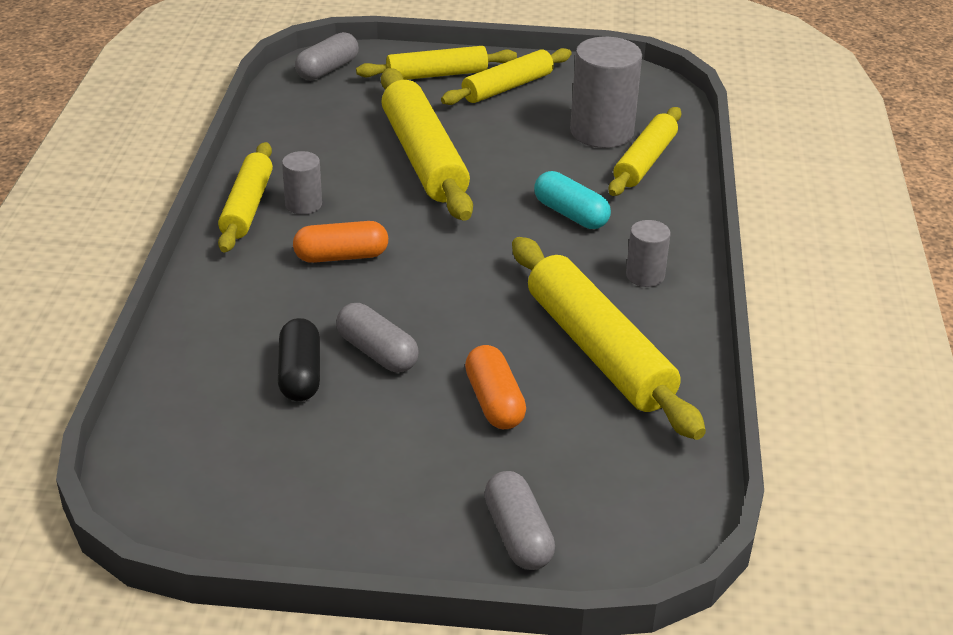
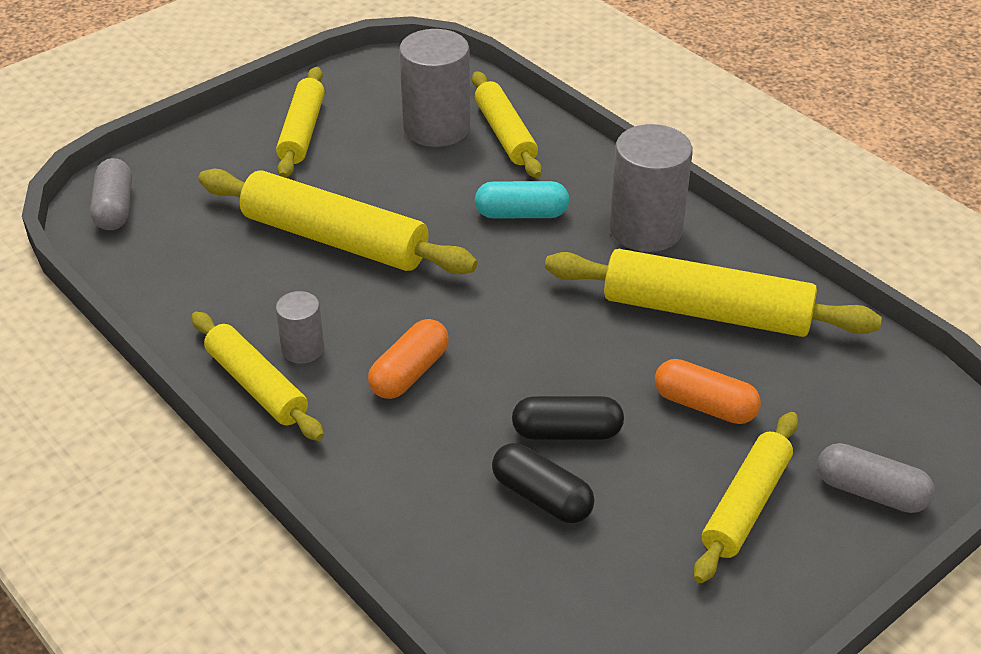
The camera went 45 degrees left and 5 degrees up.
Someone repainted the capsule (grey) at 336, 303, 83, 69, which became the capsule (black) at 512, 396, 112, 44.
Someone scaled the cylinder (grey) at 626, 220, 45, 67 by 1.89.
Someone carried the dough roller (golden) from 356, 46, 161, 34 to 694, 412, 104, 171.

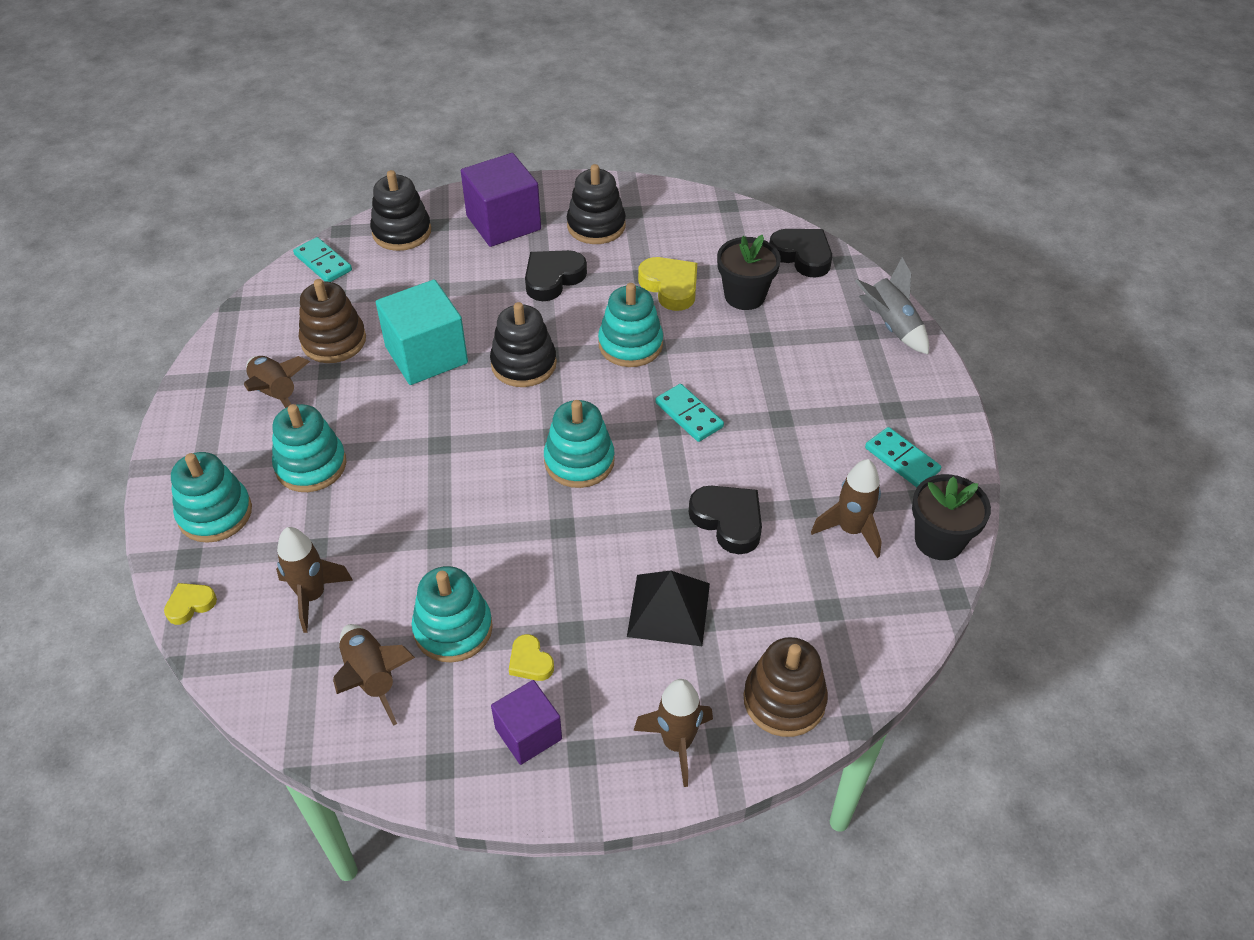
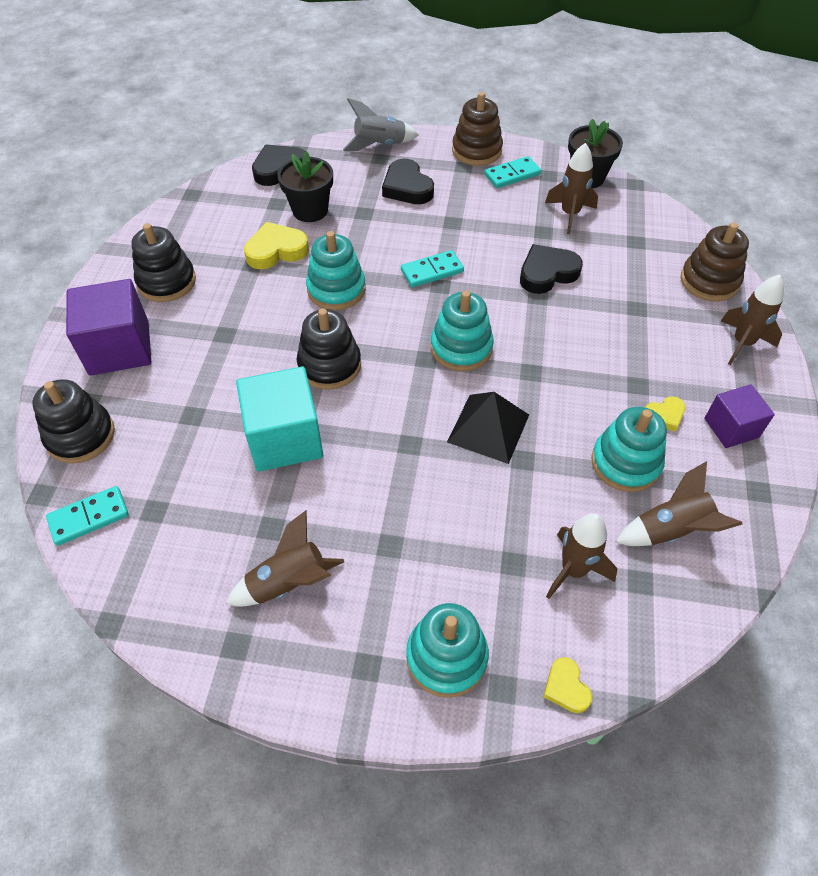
The camera went 75 degrees left and 5 degrees up.
Someone carried the heart (black) from 525, 250, 62, 51 to 382, 159, 52, 45.
Someone carried the pyramid shape (black) from 627, 570, 83, 76 to 447, 392, 82, 72.
Someone carried the ring stacker (brown) from 299, 279, 67, 84 to 452, 92, 51, 74.
Someone took away the ring stacker (turquoise) at 272, 404, 74, 88.

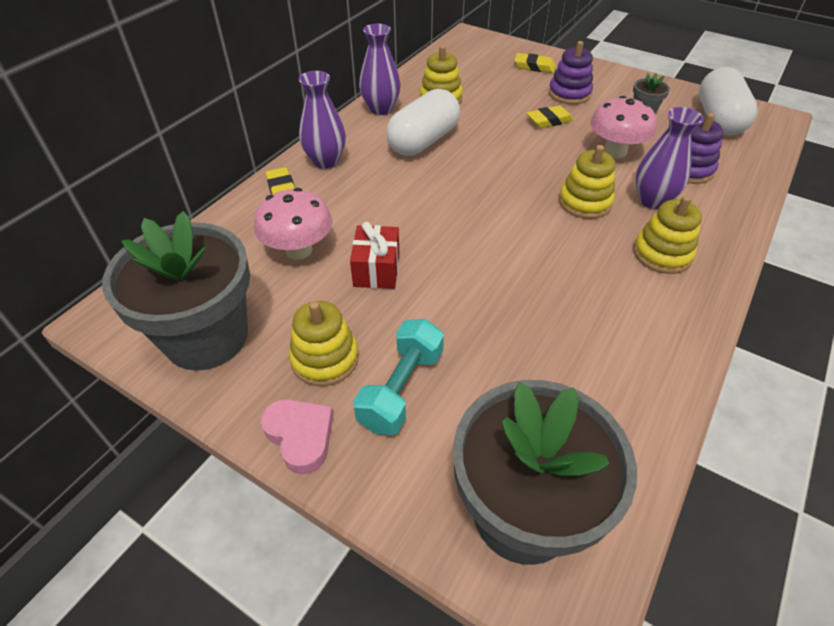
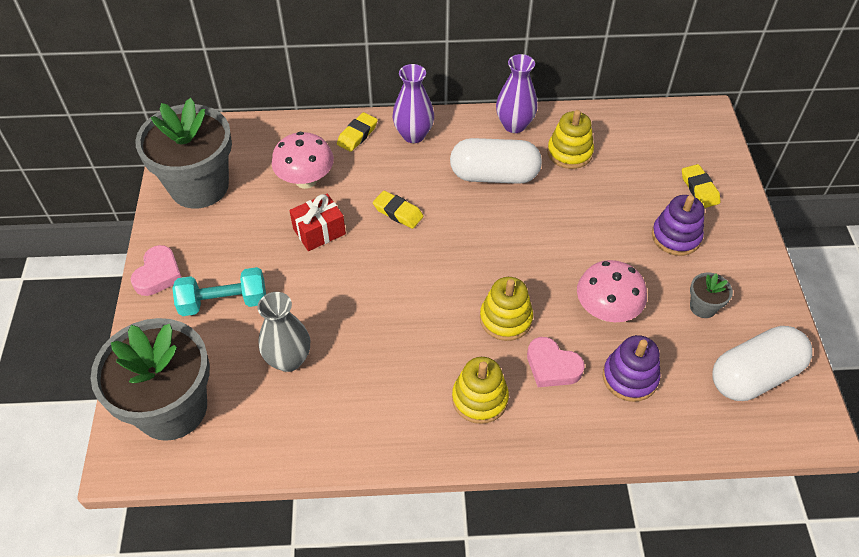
The camera went 55 degrees right and 5 degrees up.
Someone put down the vase (grey) at 257, 292, 53, 80.
Someone carried the eraser (golden) from 526, 105, 48, 23 to 373, 191, 51, 38.
Someone swapped the vase (royal purple) at 636, 107, 67, 102 for the heart (pink) at 527, 337, 58, 50.
Someone took away the ring stacker (golden) at 289, 301, 70, 85.

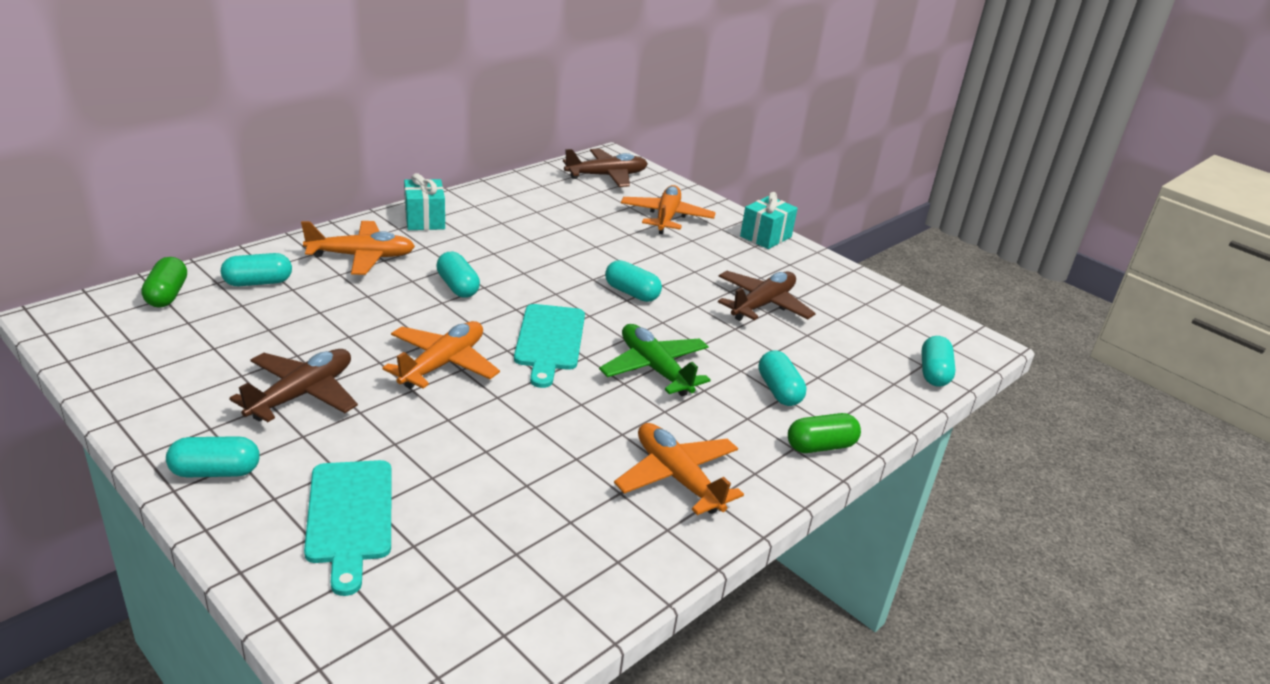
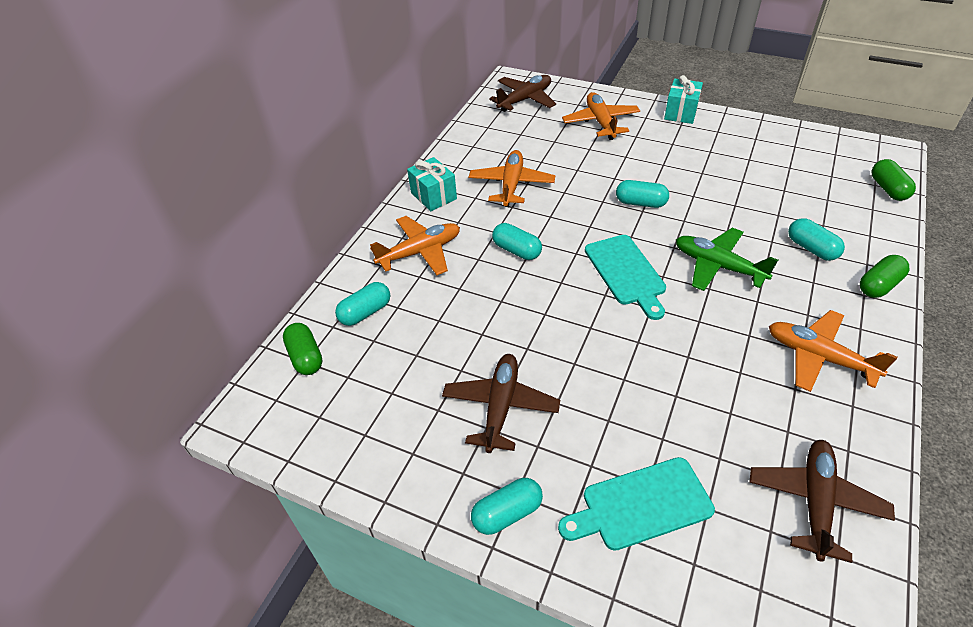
The camera went 15 degrees left and 15 degrees up.
Someone carried the plane (bright orange) from 382, 321, 118, 68 to 469, 150, 86, 57.
Someone rotated the chopping board (turquoise) at 304, 460, 88, 136 by 105 degrees clockwise.
Someone carried the plane (brown) from 718, 271, 98, 50 to 750, 440, 145, 123.
Someone repainted the capsule (turquoise) at 921, 336, 34, 51, which became the capsule (green) at 872, 159, 44, 42.

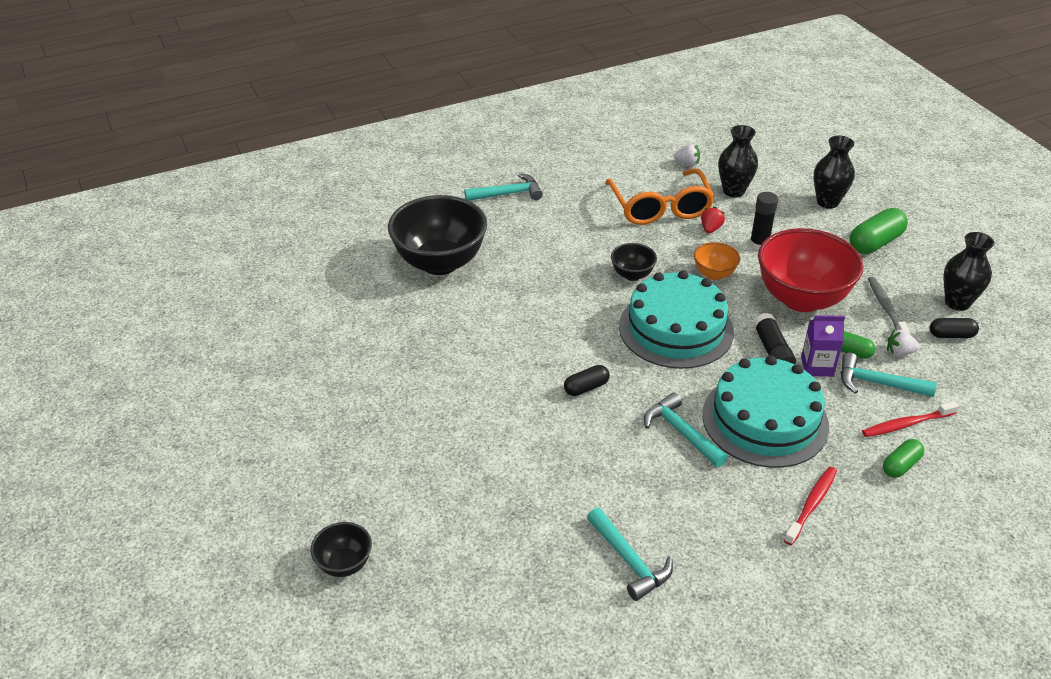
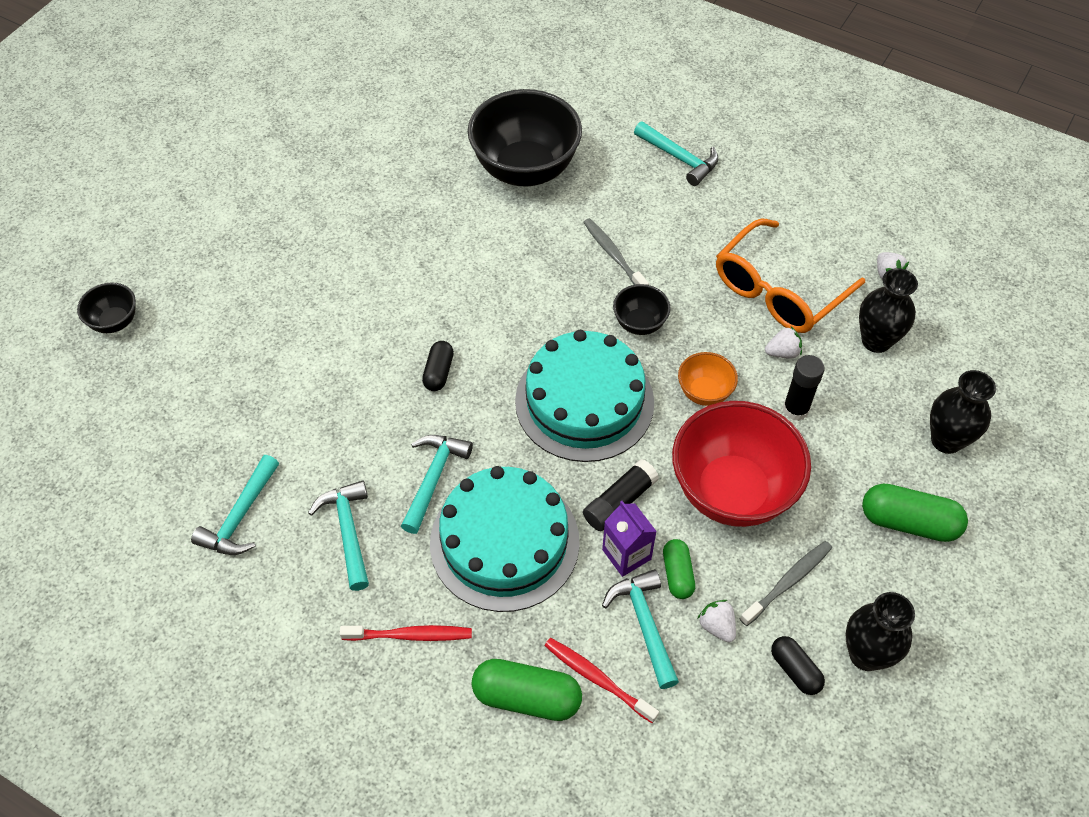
The camera went 55 degrees right and 15 degrees up.
Someone put down the claw hammer (turquoise) at 308, 480, 61, 111.
Someone rotated the capsule (black) at 564, 365, 46, 31 by 75 degrees clockwise.
Someone scaled the capsule (green) at 883, 439, 41, 39 by 1.67.
Someone put down the toothbrush (grey) at 583, 218, 66, 67.
Someone repainted the toy strawberry (crimson) at 701, 207, 24, 26, which became the toy strawberry (snow-white) at 765, 327, 37, 32.

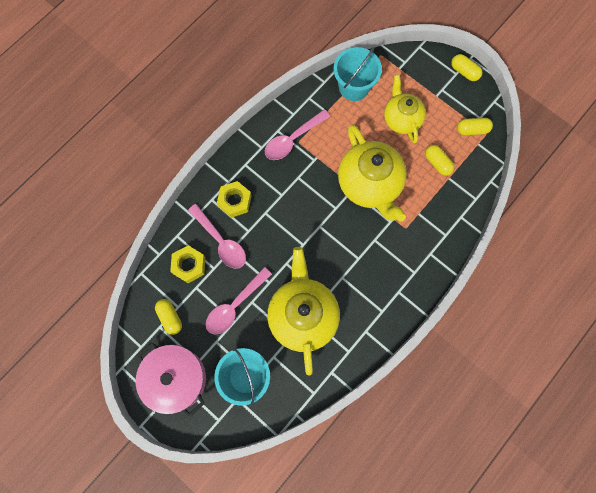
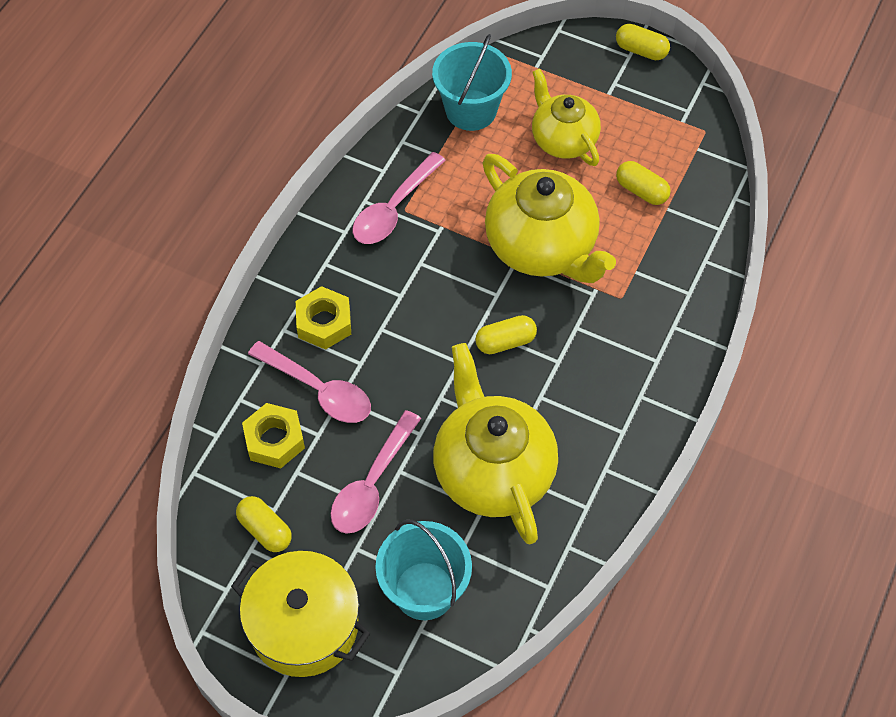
The camera went 15 degrees left and 15 degrees down.
Someone repainted the cooking pot (pink) at 136, 342, 70, 75, which became the cooking pot (golden) at 231, 551, 139, 126.
Someone carried the capsule (golden) from 457, 118, 36, 17 to 475, 315, 62, 39.

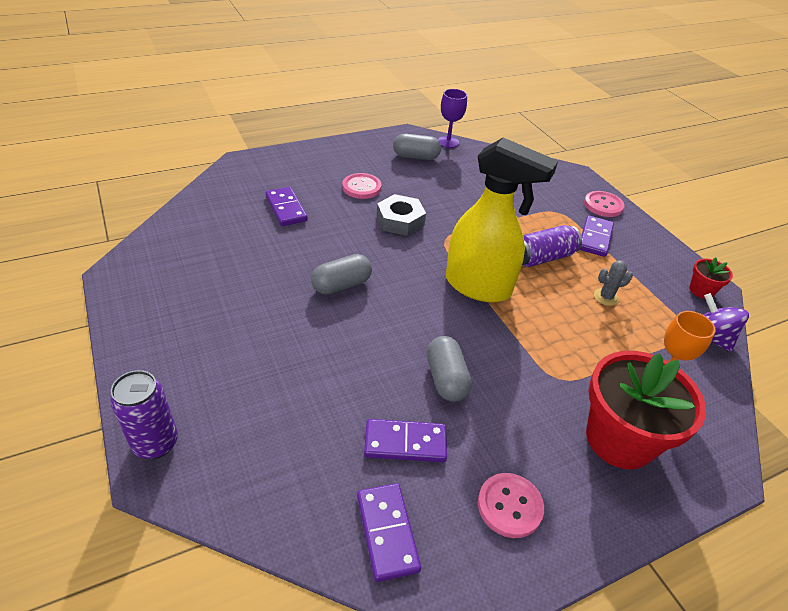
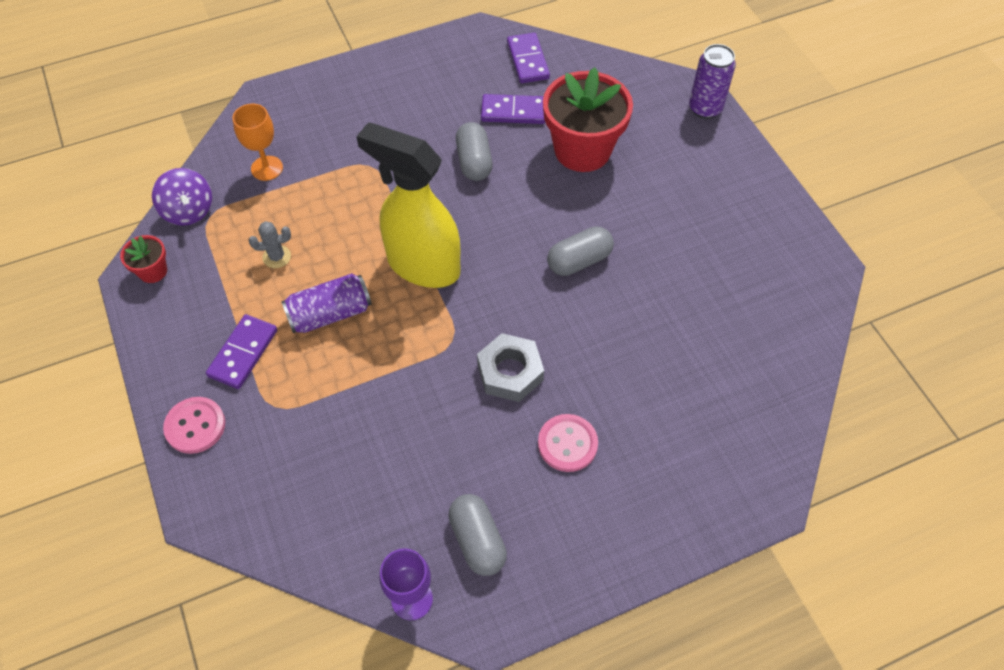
The camera went 175 degrees left and 15 degrees up.
Someone rotated the capsule (grey) at 393, 134, 48, 26 by 60 degrees clockwise.
Someone carried the plant pot (crimson) from 586, 351, 120, 118 to 543, 67, 90, 105.
Someone took away the domino tile (royal purple) at 265, 187, 43, 39.
Someone took away the shirt button (pink) at 478, 473, 66, 65.

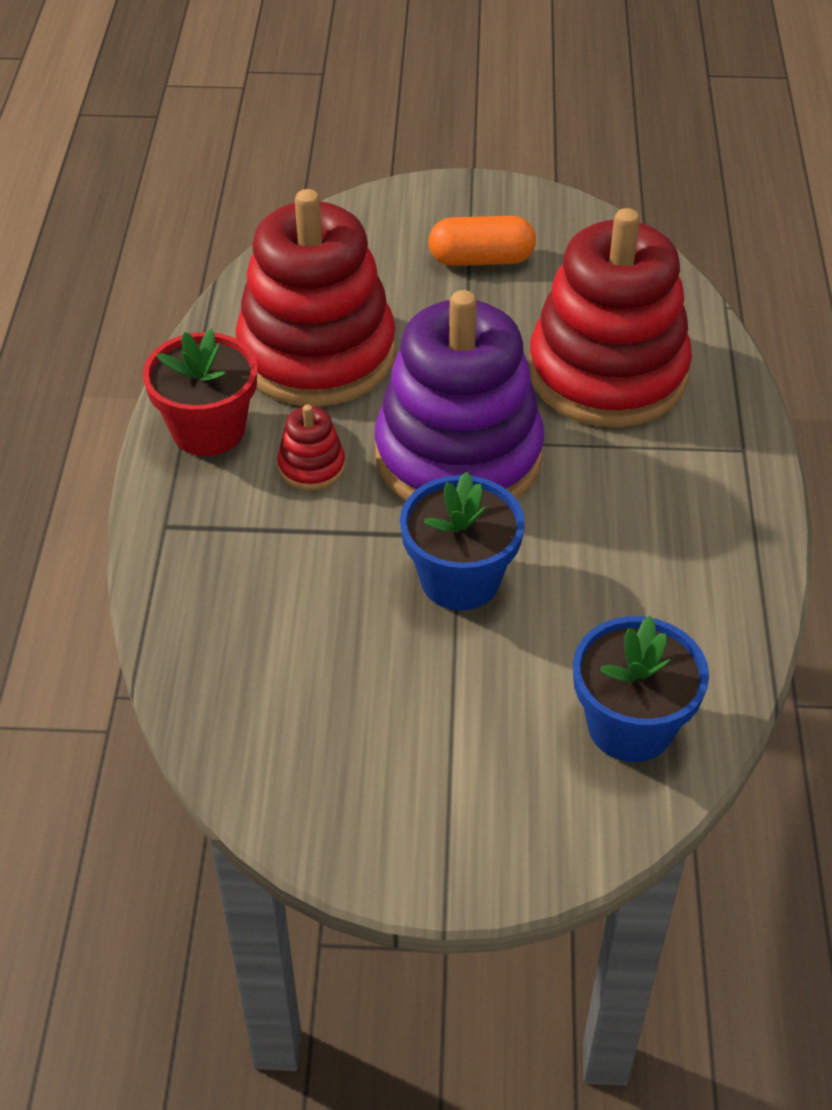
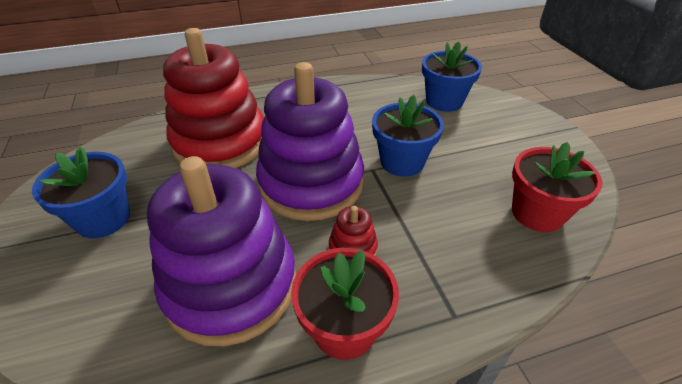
The camera went 110 degrees left and 5 degrees down.
Someone swapped the capsule (bright orange) at 428, 216, 108, 50 for the plant pot (blue) at 32, 147, 98, 91.
Someone repainted the ring stacker (crimson) at 236, 189, 160, 218, which became the ring stacker (royal purple) at 147, 156, 149, 190.
Someone put down the plant pot (crimson) at 512, 142, 91, 90.

